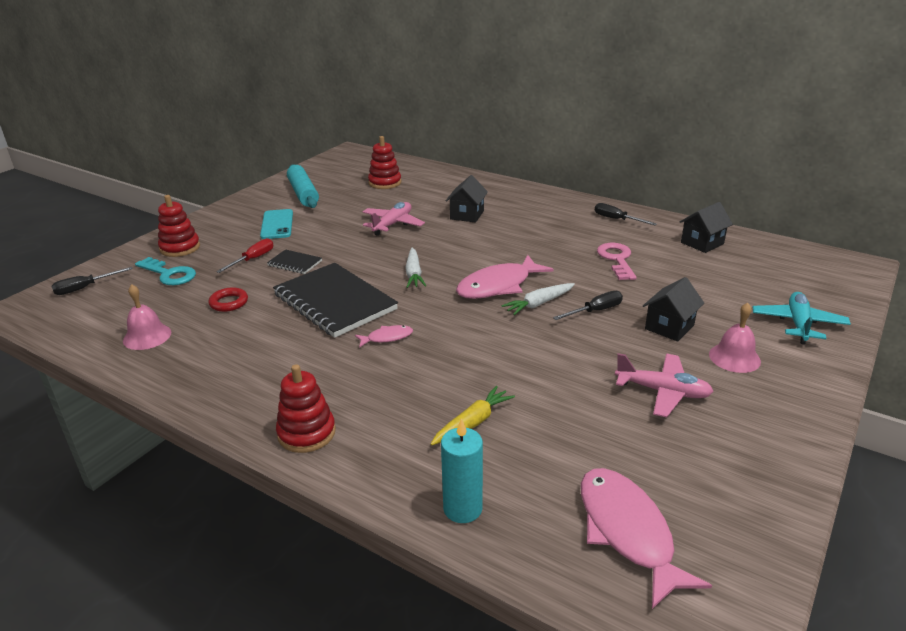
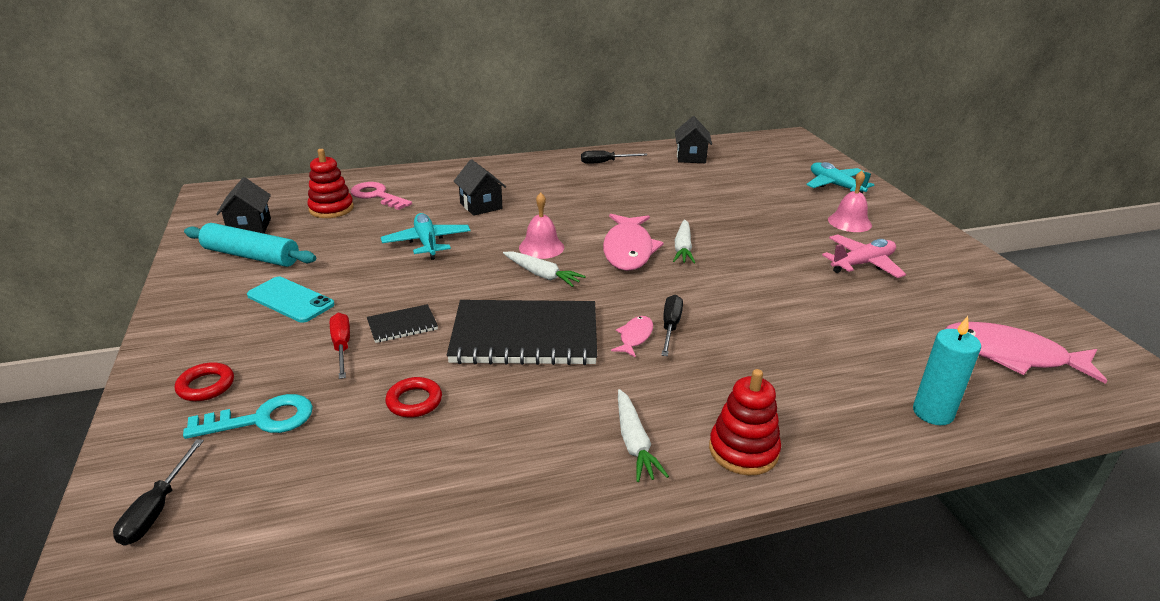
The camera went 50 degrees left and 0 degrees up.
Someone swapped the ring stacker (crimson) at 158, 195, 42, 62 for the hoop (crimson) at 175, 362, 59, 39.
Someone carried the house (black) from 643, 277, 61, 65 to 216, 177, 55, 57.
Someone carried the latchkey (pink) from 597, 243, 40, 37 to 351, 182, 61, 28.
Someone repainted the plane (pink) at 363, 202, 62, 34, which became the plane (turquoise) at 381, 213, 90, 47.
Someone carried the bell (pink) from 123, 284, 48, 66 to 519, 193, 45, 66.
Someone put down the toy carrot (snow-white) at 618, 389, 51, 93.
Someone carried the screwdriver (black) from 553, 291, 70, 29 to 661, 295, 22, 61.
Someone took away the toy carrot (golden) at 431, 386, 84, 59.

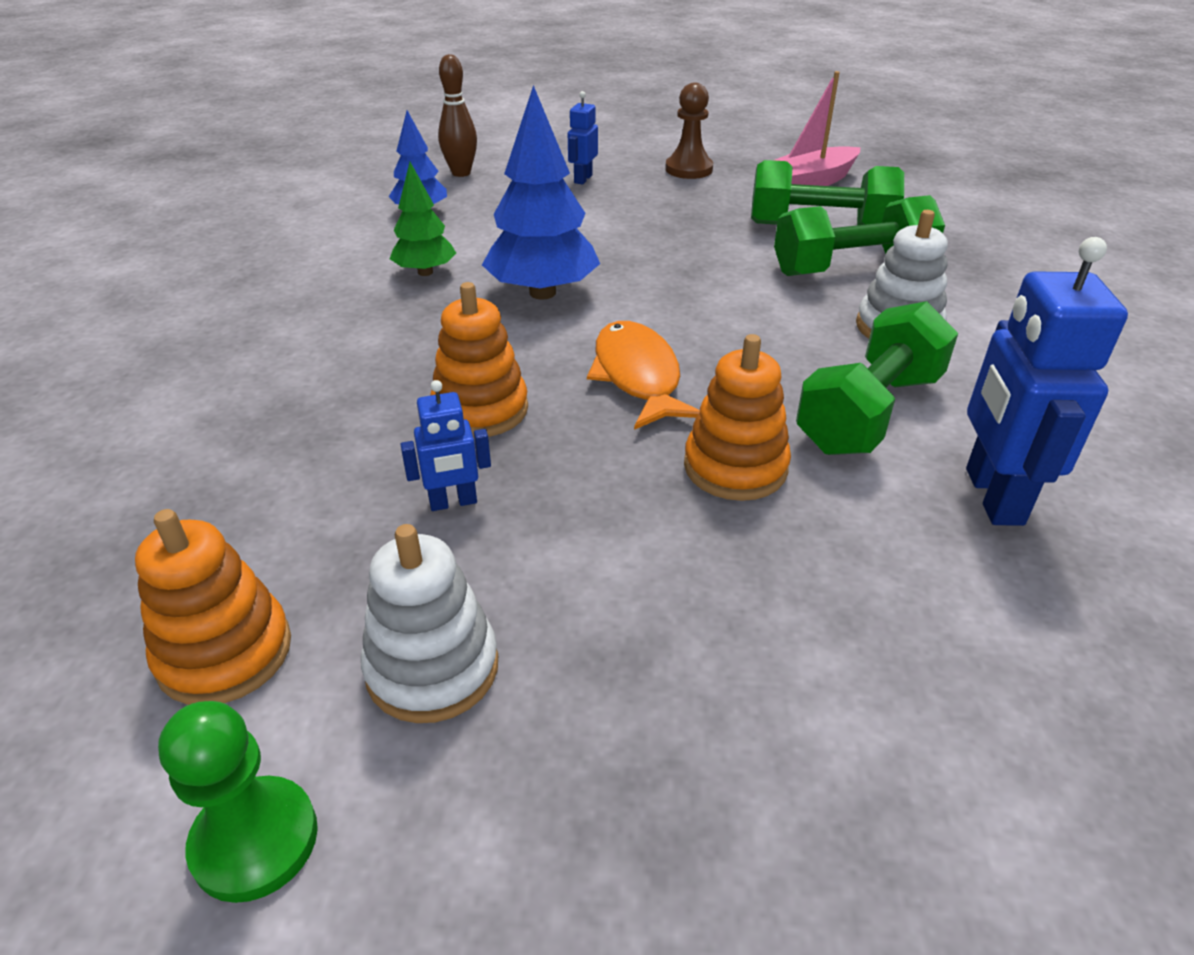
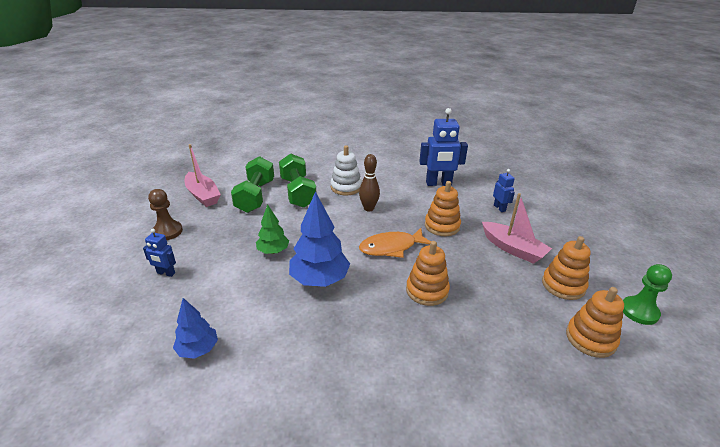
The camera went 95 degrees left and 5 degrees down.
Someone carried the tree (green) from 390, 162, 66, 114 to 256, 204, 33, 50.
Someone carried the tenpin (brown) from 438, 54, 39, 123 to 359, 154, 21, 57.
Someone put down the toy boat (pink) at 482, 193, 70, 71.
Someone carried the robot figure (blue) from 400, 380, 91, 131 to 493, 169, 22, 43.
Someone repainted the ring stacker (snow-white) at 361, 524, 137, 199, which became the ring stacker (bright orange) at 542, 236, 49, 64.
Someone took away the hand weight (green) at 796, 301, 162, 154.

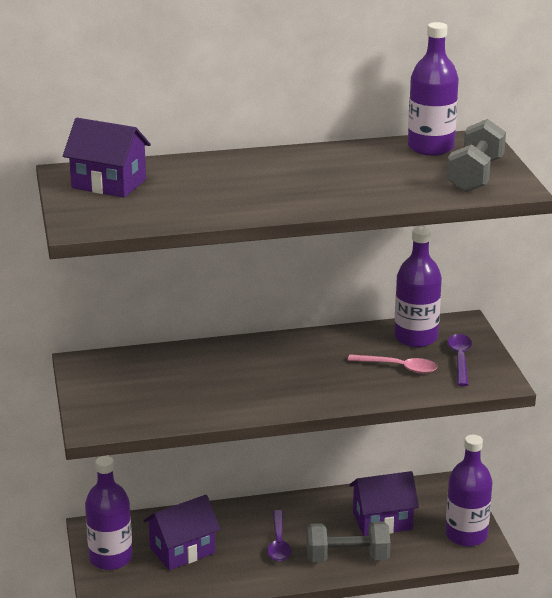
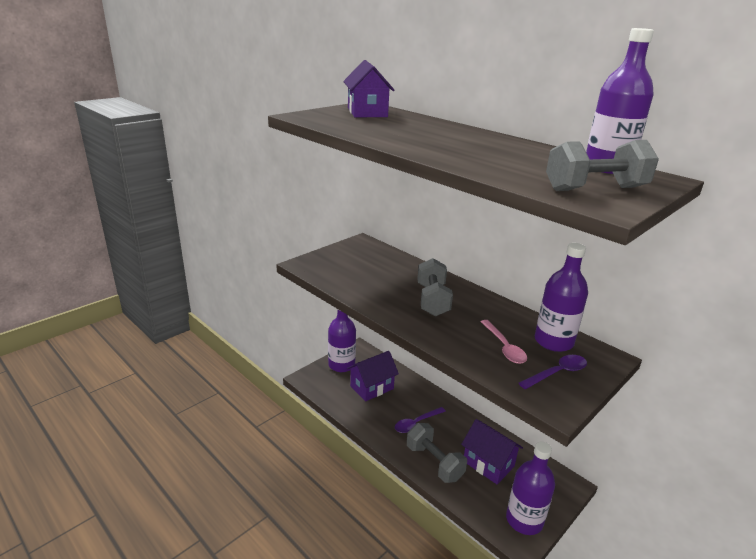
The camera went 55 degrees right and 0 degrees up.
Someone rotated the house (royal purple) at 143, 495, 77, 75 by 60 degrees counterclockwise.
Someone put down the hand weight (grey) at 417, 258, 36, 59.

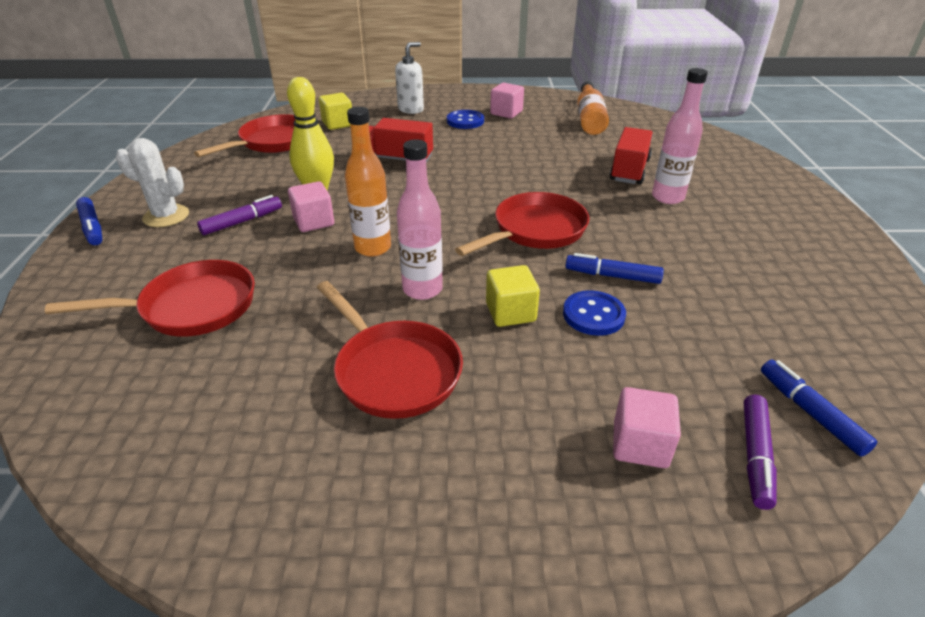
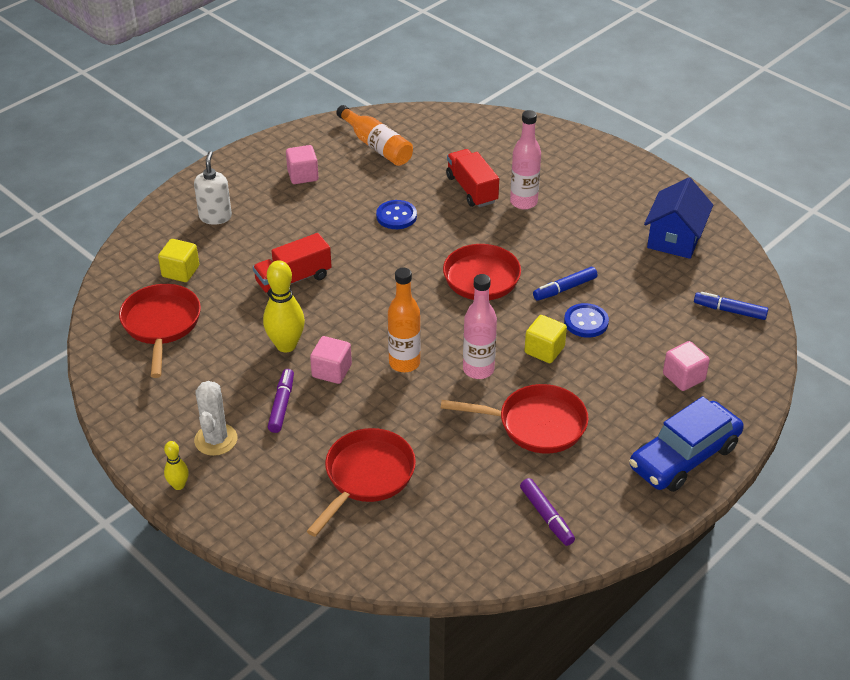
The camera went 45 degrees left and 5 degrees up.
Someone swapped the felt pen (blue) at 76, 197, 27, 48 for the tenpin (golden) at 164, 441, 25, 49.
Someone rotated the saguaro cactus (snow-white) at 116, 138, 73, 89 by 60 degrees counterclockwise.
Someone carried the shirt button (blue) from 447, 110, 37, 19 to 376, 200, 41, 29.
Someone carried the felt pen (royal purple) from 744, 395, 32, 115 to 520, 478, 55, 68.
Someone put down the automobile (blue) at 629, 396, 115, 96.
Someone put down the house (blue) at 644, 177, 69, 82.

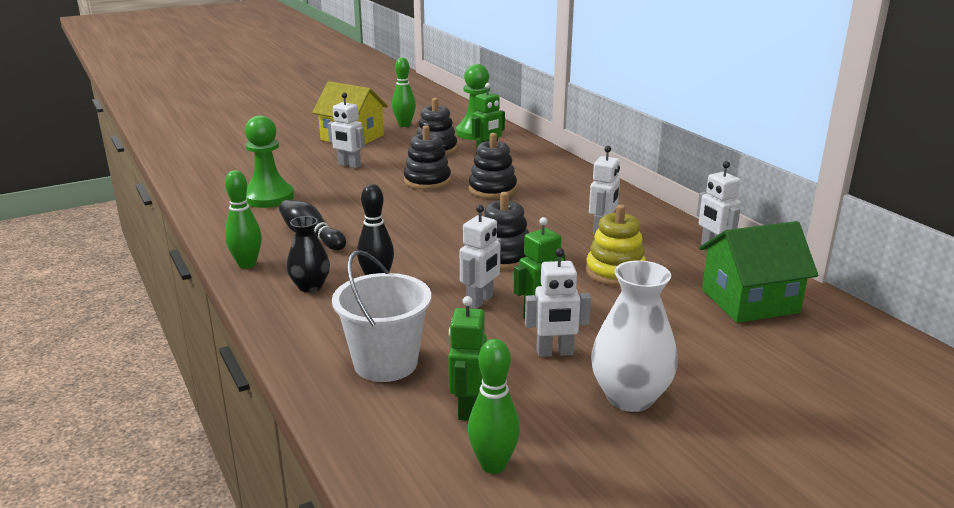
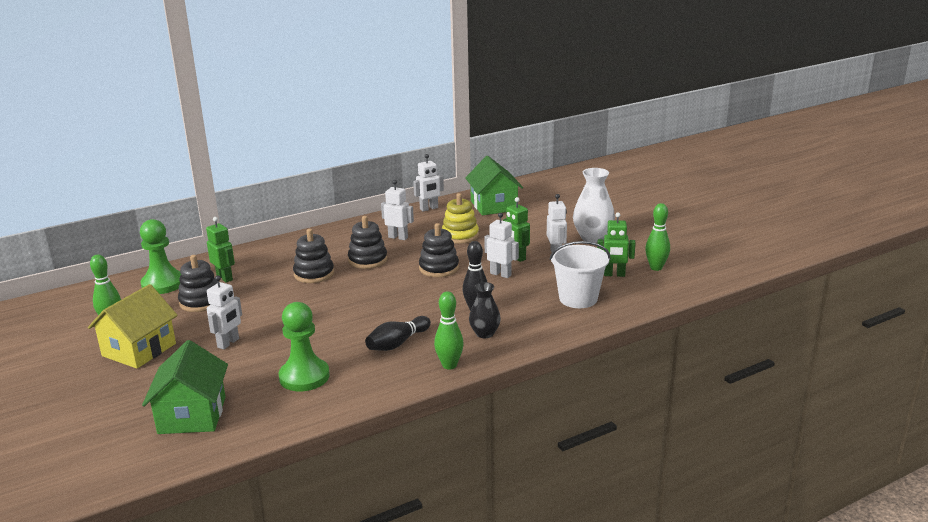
The camera went 90 degrees left and 0 degrees up.
Someone put down the house (green) at 142, 340, 86, 94.
Someone carried the ring stacker (black) from 404, 125, 47, 65 to 348, 216, 39, 53.

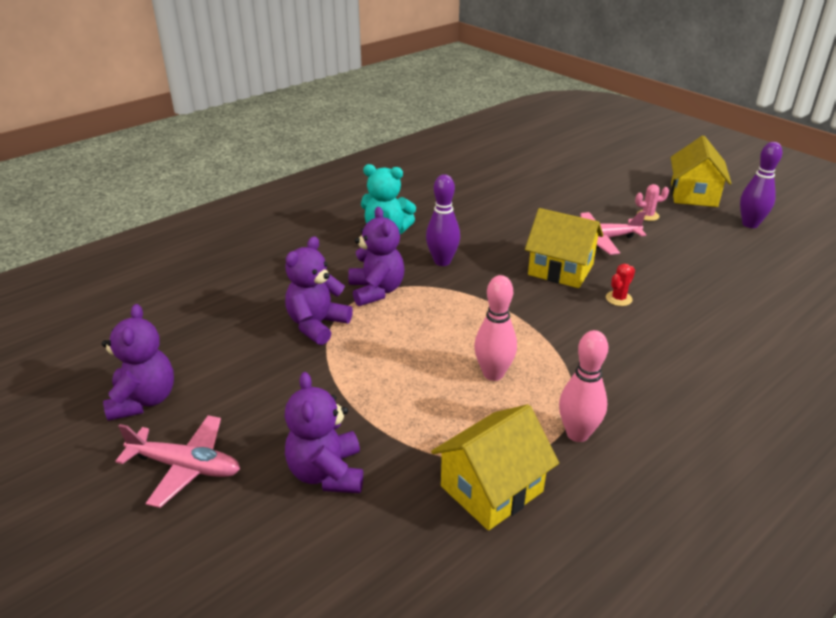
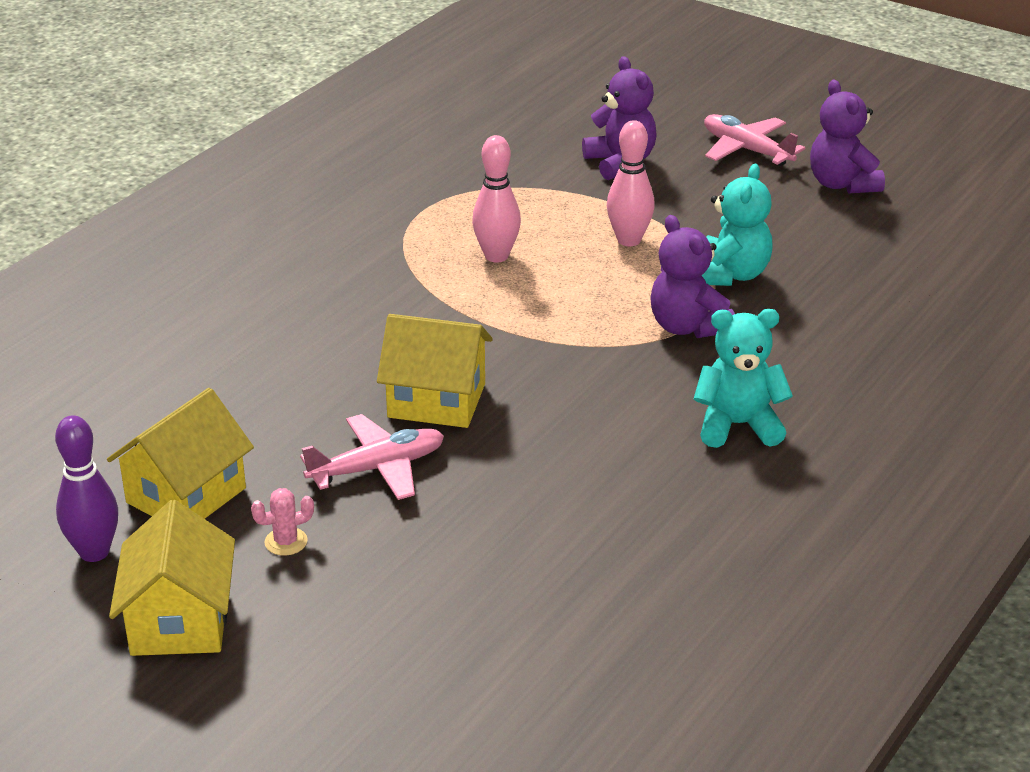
The camera went 165 degrees right and 0 degrees up.
Someone carried the house (golden) from 431, 404, 128, 127 to 107, 388, 147, 131.
Someone carried the tenpin (pink) from 559, 330, 49, 112 to 607, 120, 48, 126.
Someone repainted the teddy bear (royal purple) at 285, 236, 68, 109, which became the teddy bear (turquoise) at 702, 164, 71, 122.
Someone rotated the plane (pink) at 115, 415, 125, 93 by 45 degrees clockwise.
Someone took away the tenpin (royal purple) at 426, 174, 34, 92.
Someone took away the saguaro cactus (crimson) at 606, 264, 29, 42.

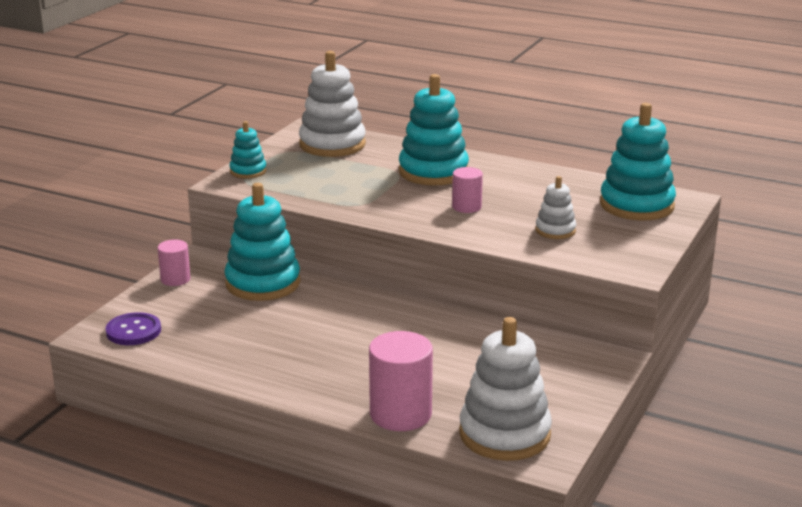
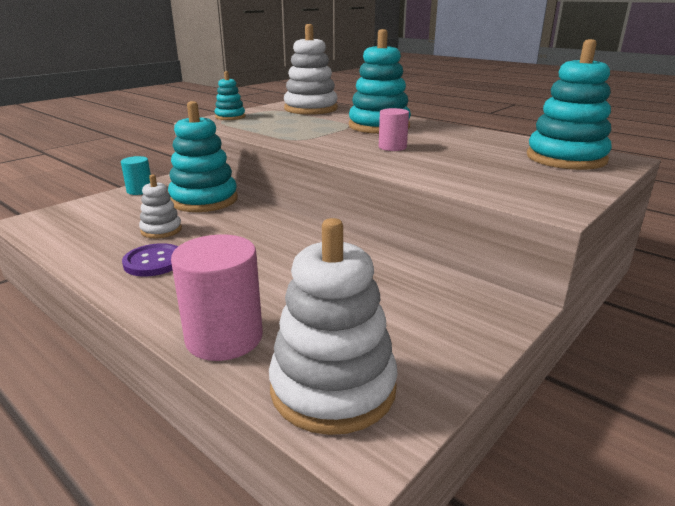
The camera went 15 degrees right and 0 degrees up.
Someone repainted the cylinder (pink) at 157, 240, 34, 46, which became the cylinder (turquoise) at 121, 156, 30, 39.
Someone carried the shirt button (royal purple) from 106, 312, 55, 33 to 122, 243, 56, 33.
Someone carried the ring stacker (snow-white) from 535, 176, 41, 63 to 139, 175, 43, 63.

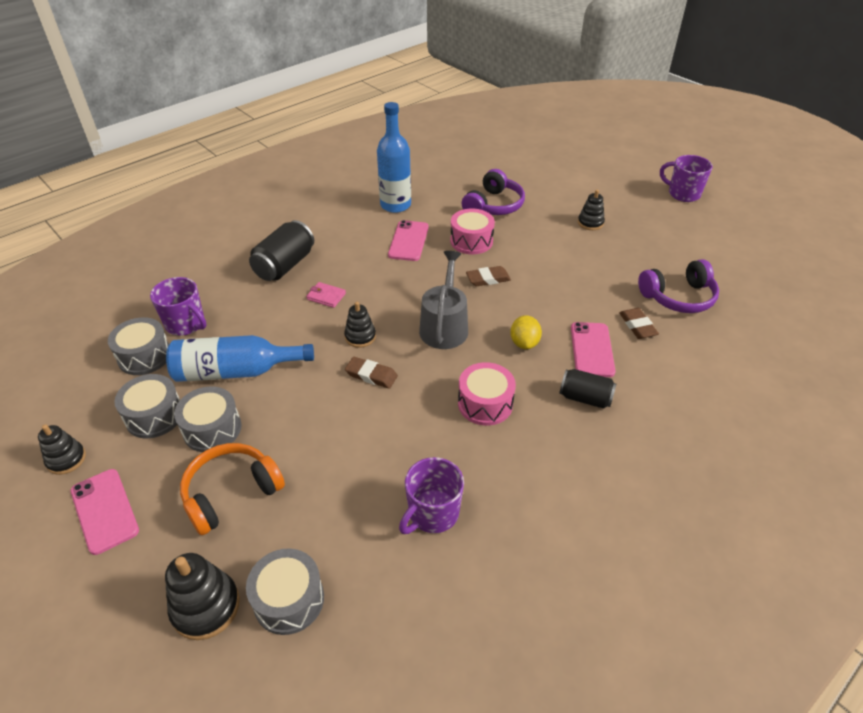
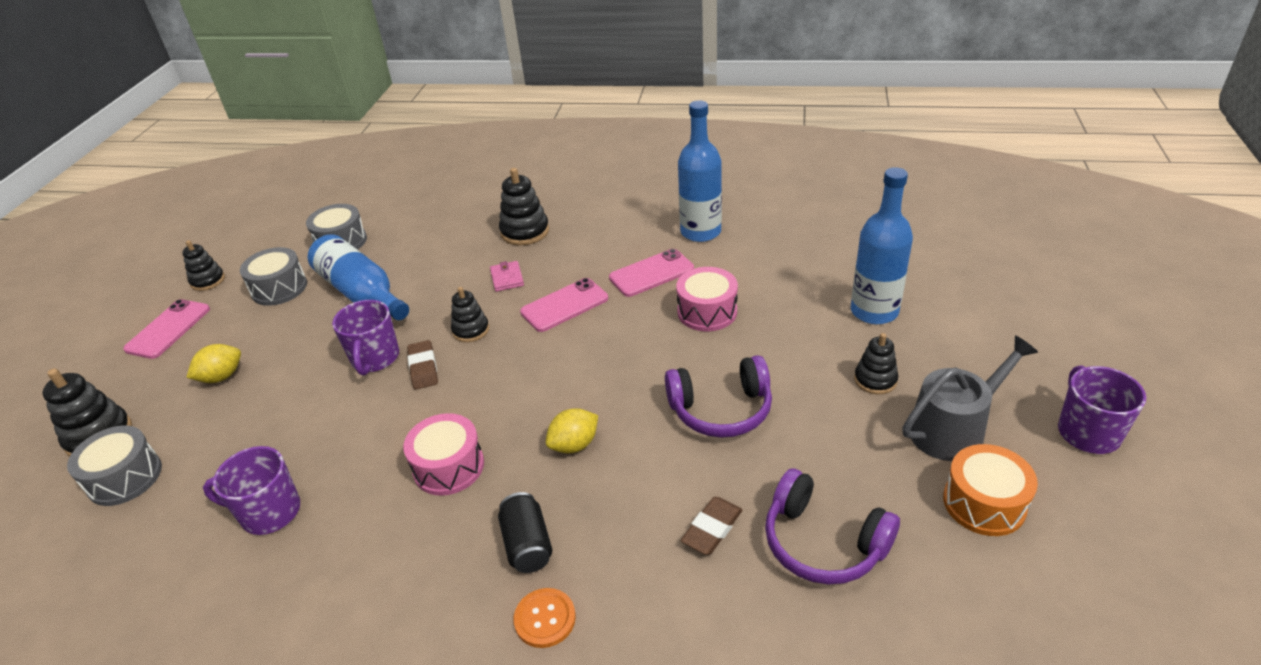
The camera went 55 degrees right and 5 degrees down.
Someone swapped the over-ear headphones (bright orange) at 180, 443, 105, 92 for the toy lemon (golden) at 186, 344, 55, 39.
Someone carried the tea mug (royal purple) from 150, 277, 56, 59 to 332, 300, 67, 76.
Someone swapped the can (black) at 249, 220, 65, 61 for the ring stacker (black) at 499, 168, 50, 77.
Someone put down the shirt button (bright orange) at 514, 588, 62, 60.
Someone carried the smartphone (pink) from 571, 322, 45, 55 to 520, 278, 88, 54.
Someone carried the over-ear headphones (royal purple) from 462, 169, 63, 46 to 665, 355, 107, 83.
Someone put down the flask (blue) at 851, 167, 62, 157.
Someone carried the watering pot (grey) from 419, 251, 49, 98 to 902, 335, 136, 126.
Someone put down the toy drum (bright orange) at 943, 444, 95, 92.
Someone took away the toy drum (grey) at 174, 386, 68, 66.
Someone took away the eraser (brown) at 466, 266, 45, 20.

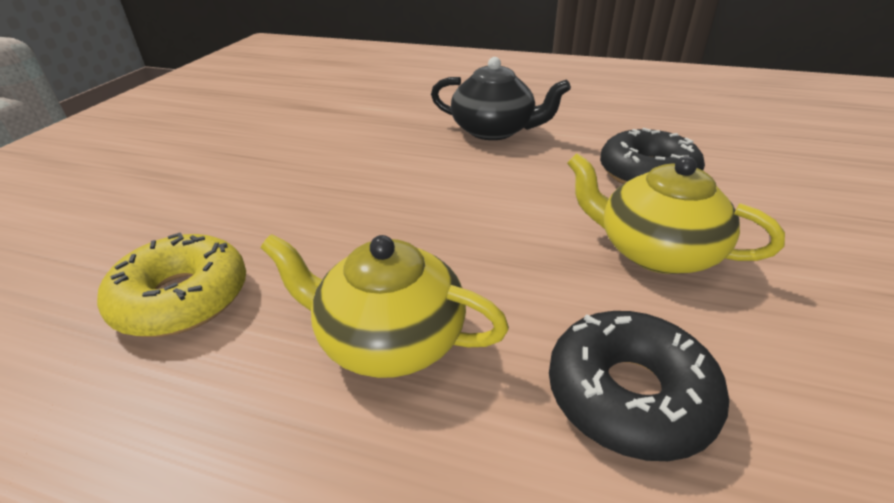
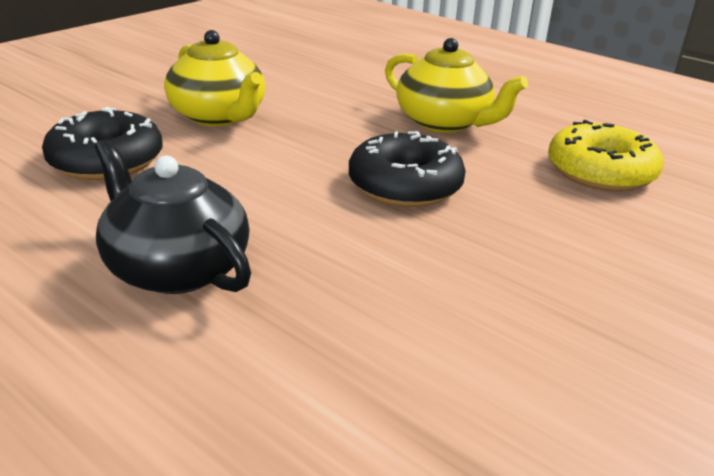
The camera went 160 degrees left and 5 degrees down.
Someone carried the donut (black) from 549, 311, 180, 150 to 349, 131, 117, 76.

